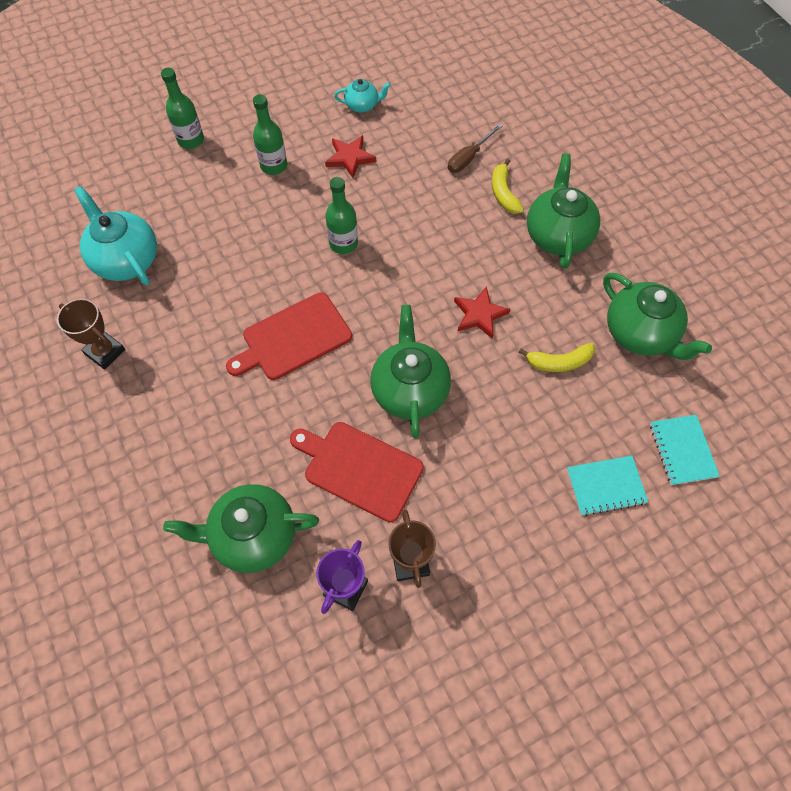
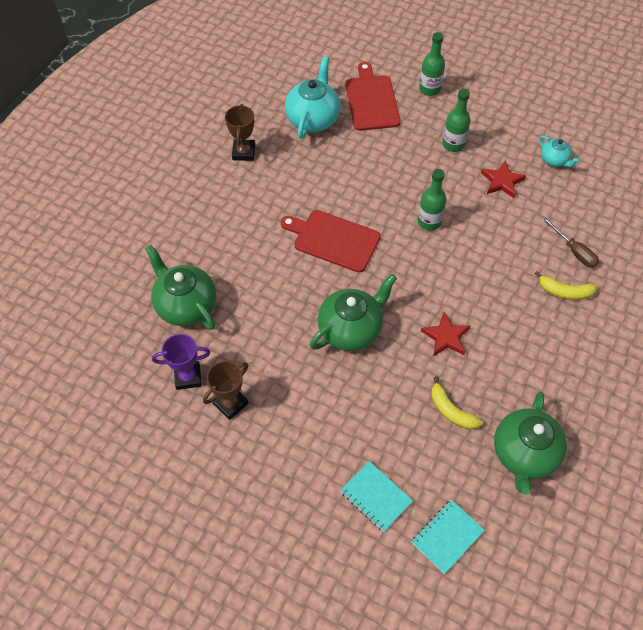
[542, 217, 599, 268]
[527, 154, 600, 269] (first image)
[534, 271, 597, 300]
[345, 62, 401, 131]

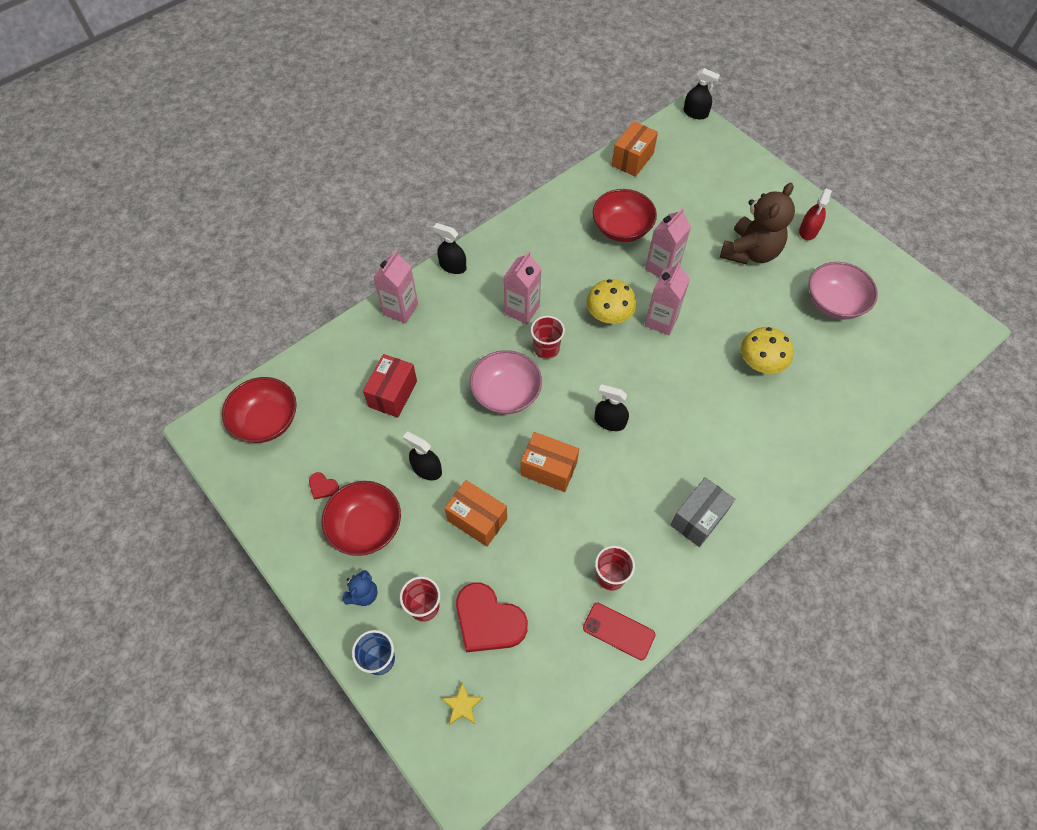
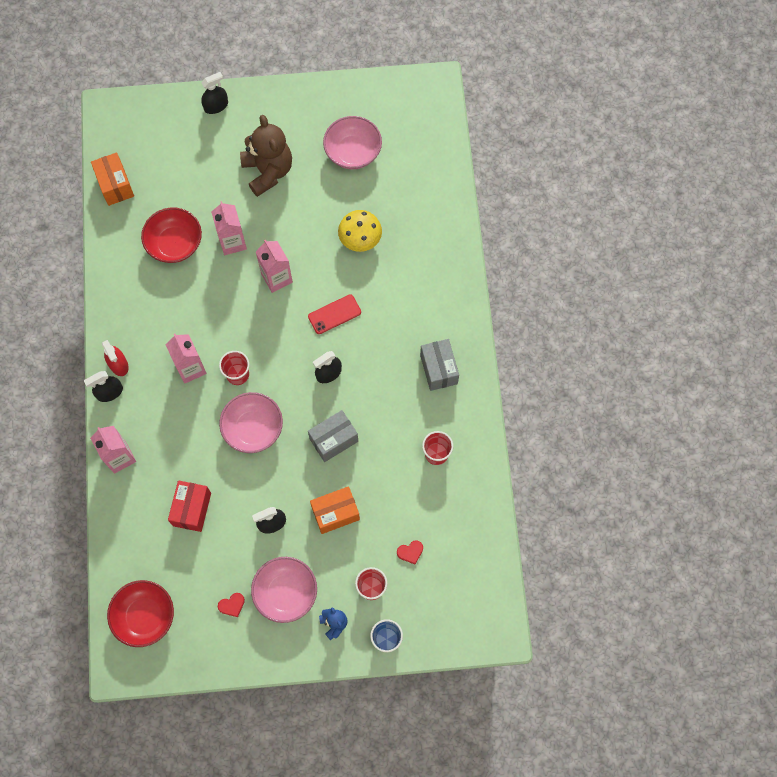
[201, 72, 228, 114]
[102, 340, 129, 376]
[586, 279, 636, 324] (first image)
[168, 481, 211, 532]
[308, 410, 358, 462]
[251, 557, 317, 623]
[397, 540, 423, 564]
[308, 295, 361, 334]
[441, 682, 483, 725] (first image)

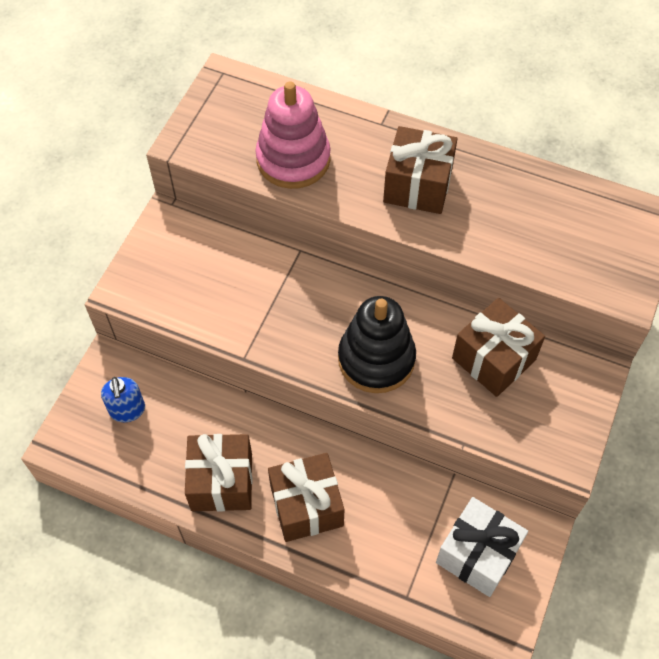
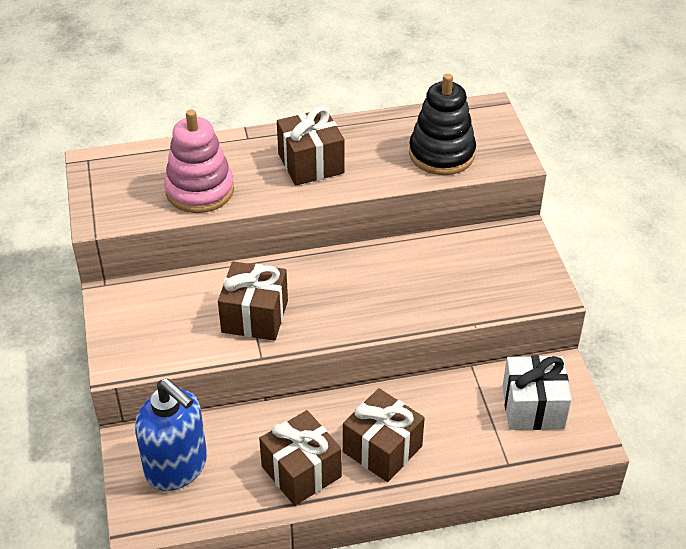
[409, 74, 476, 175]
[218, 261, 288, 341]
[135, 379, 207, 491]

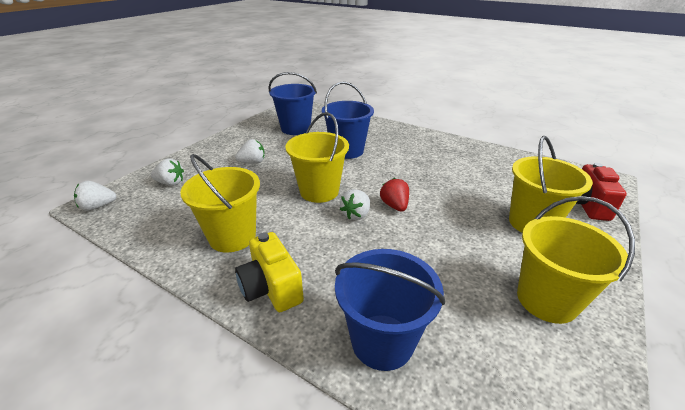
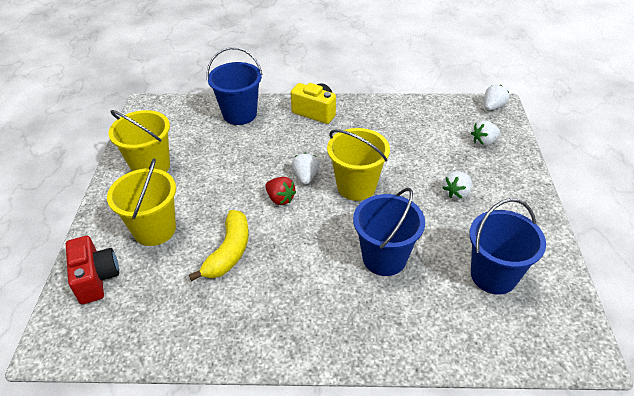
[180, 154, 260, 252] (first image)
[189, 210, 249, 281]

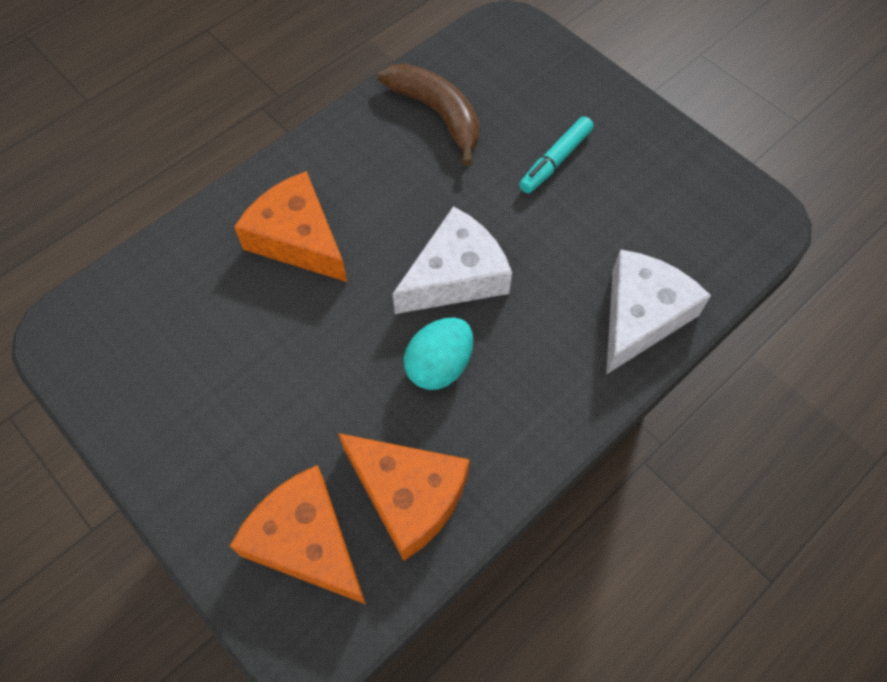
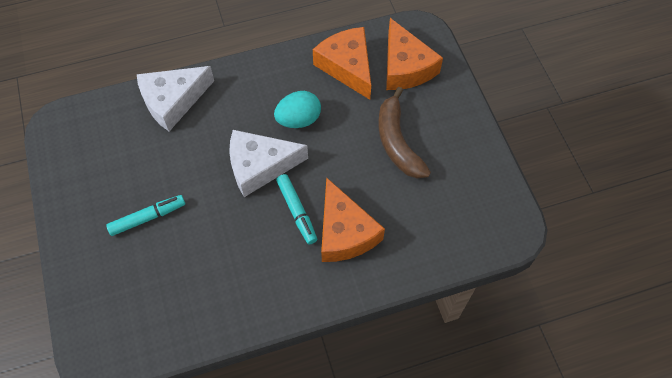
[379, 87, 431, 178]
[276, 174, 317, 244]

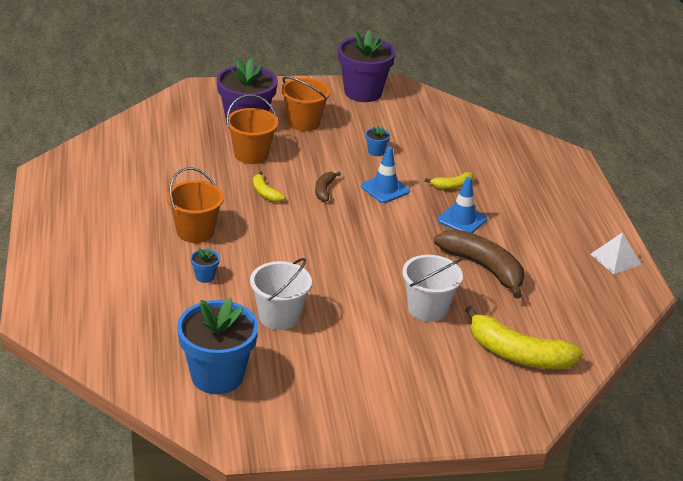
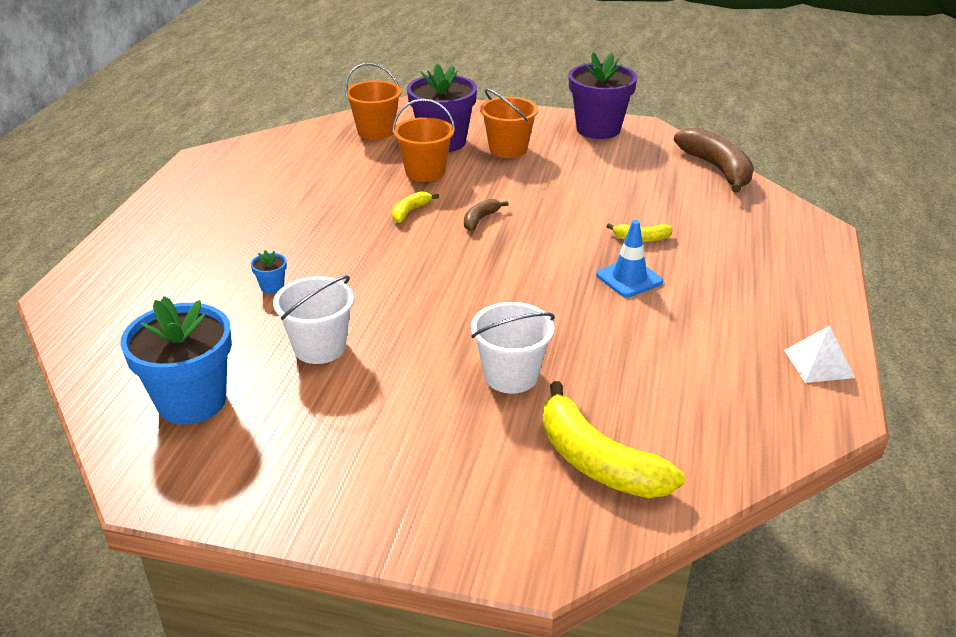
[366, 126, 390, 156] (first image)
[361, 146, 410, 203] (first image)
[345, 63, 402, 140]
[392, 191, 439, 223]
[674, 127, 754, 193]

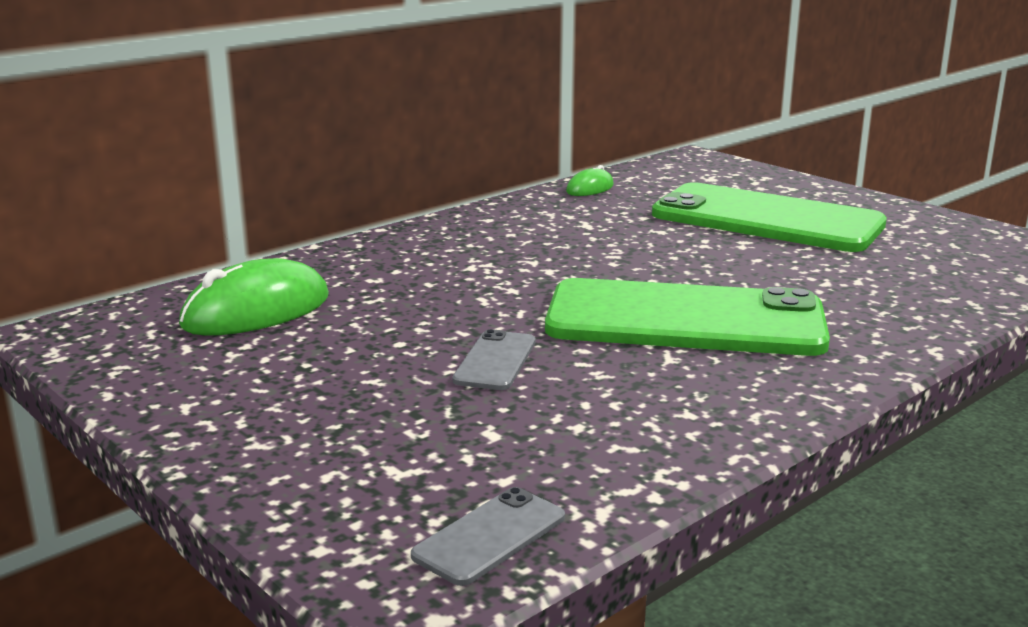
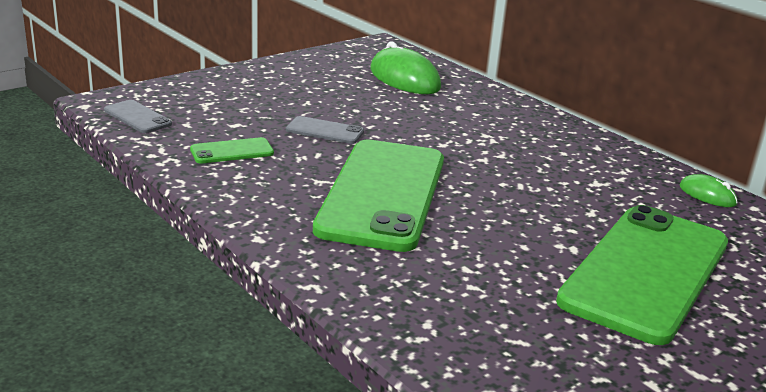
[190, 137, 274, 163]

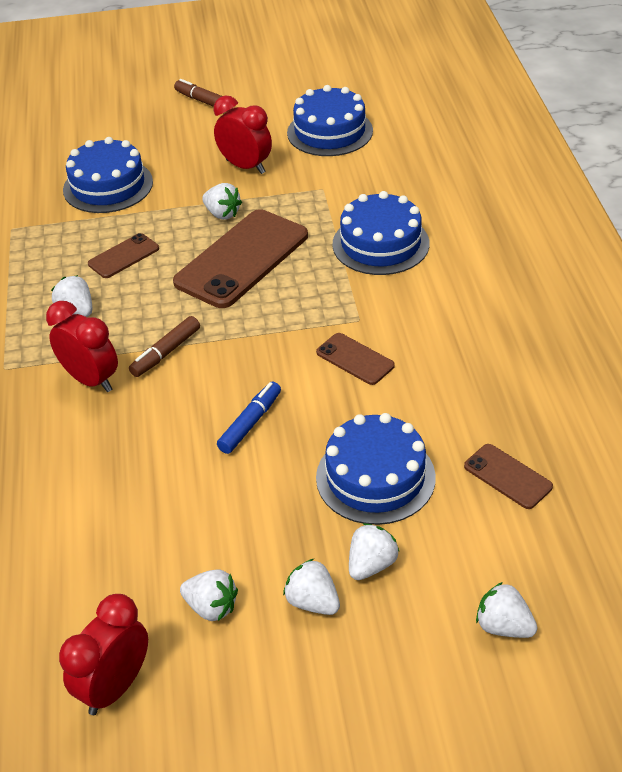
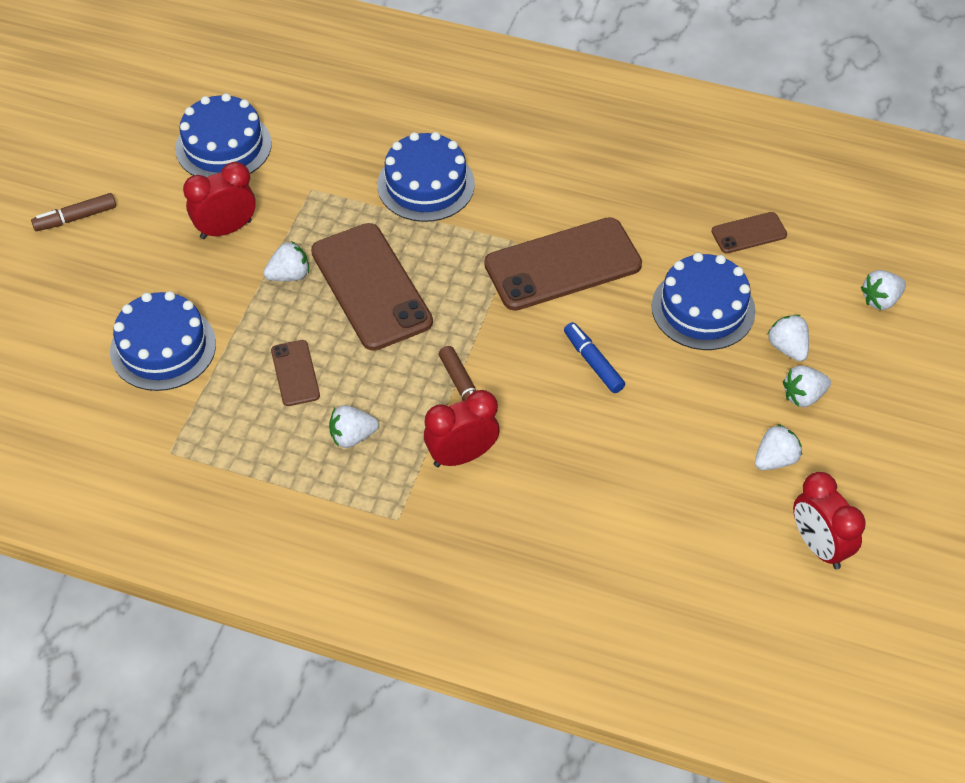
[484, 217, 642, 311]

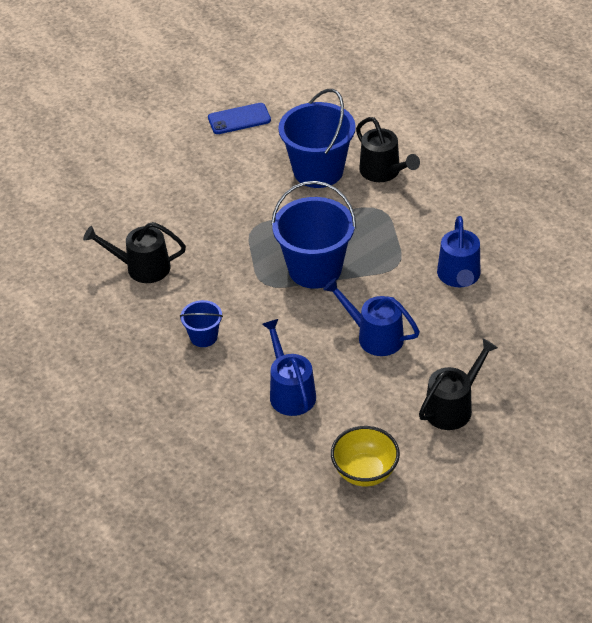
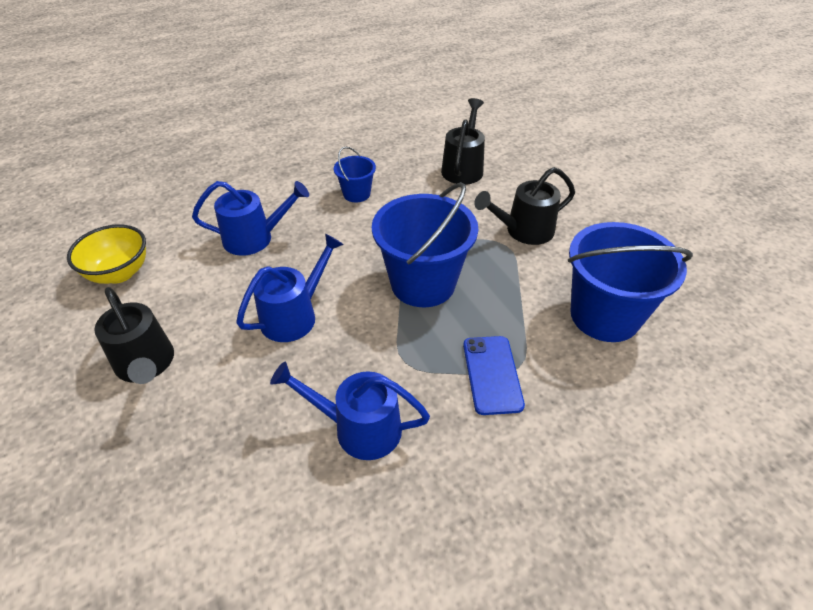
[463, 336, 525, 415]
[474, 167, 575, 245]

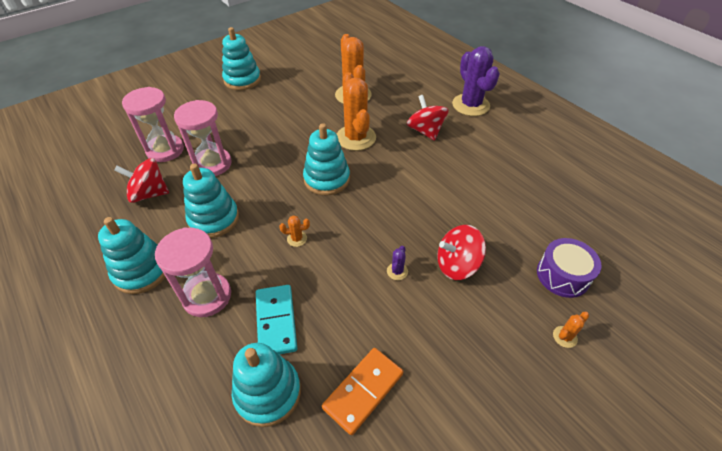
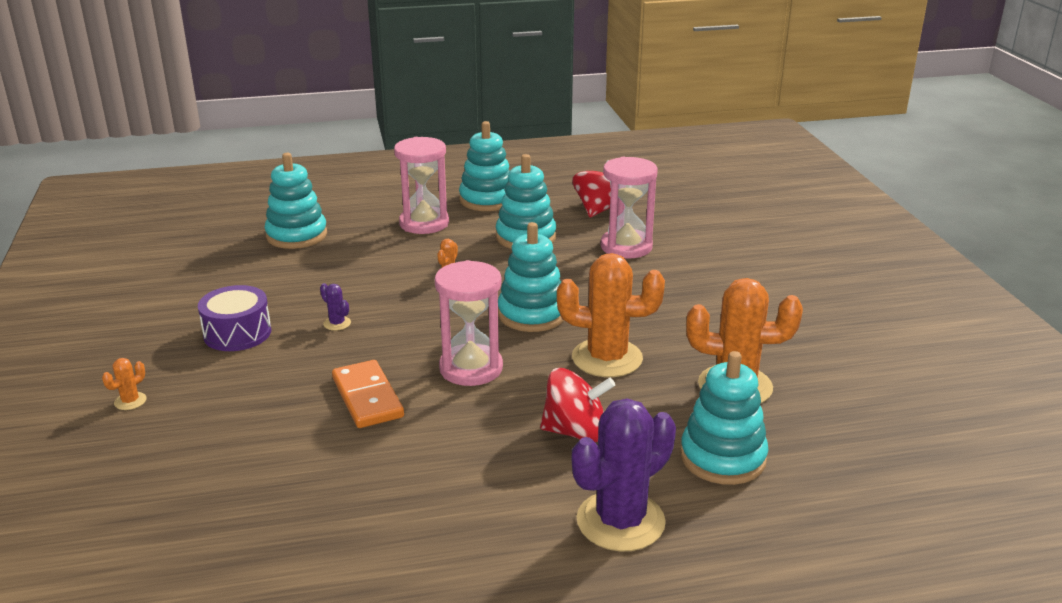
[680, 351, 768, 485]
[572, 398, 676, 552]
[435, 260, 503, 386]
[437, 225, 486, 280] (first image)
[198, 285, 271, 351]
[256, 285, 297, 354] (first image)
[102, 358, 146, 410]
[332, 360, 404, 428]

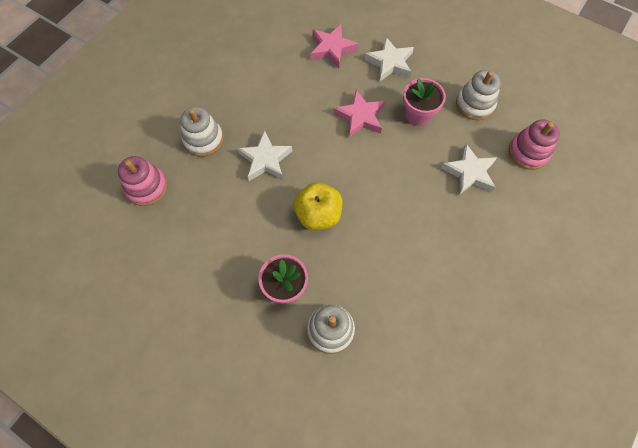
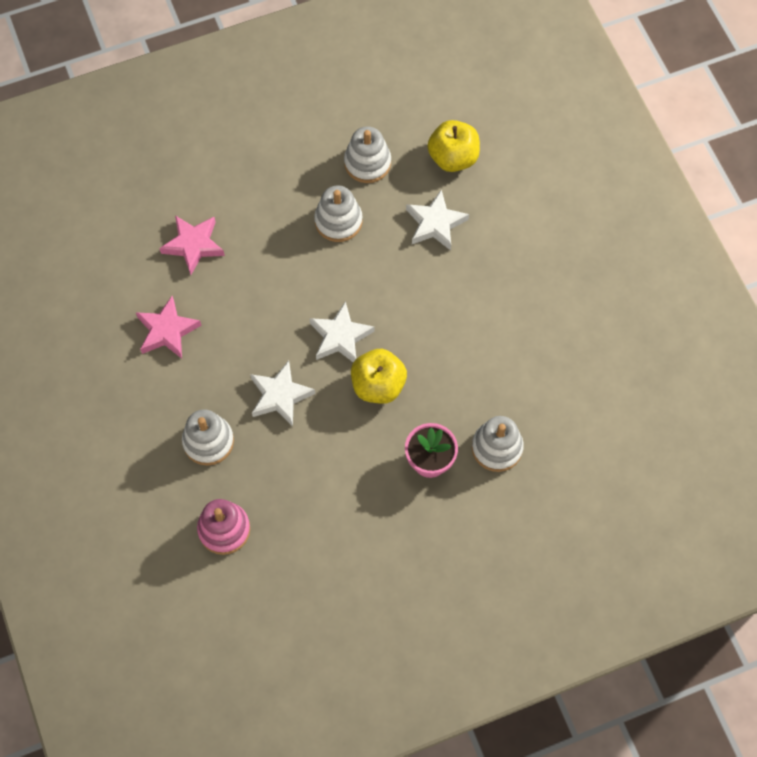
[309, 301, 375, 362]
[314, 185, 362, 242]
[136, 296, 202, 359]
[428, 120, 480, 172]

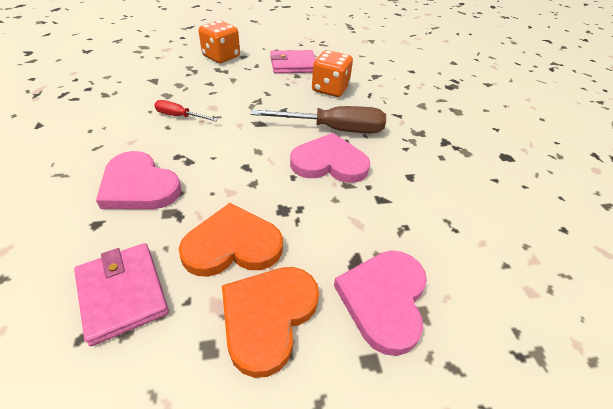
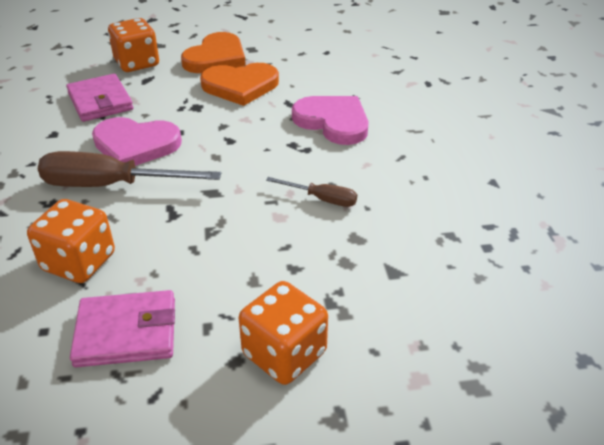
[266, 177, 357, 207]
[66, 74, 133, 122]
[108, 18, 159, 72]

